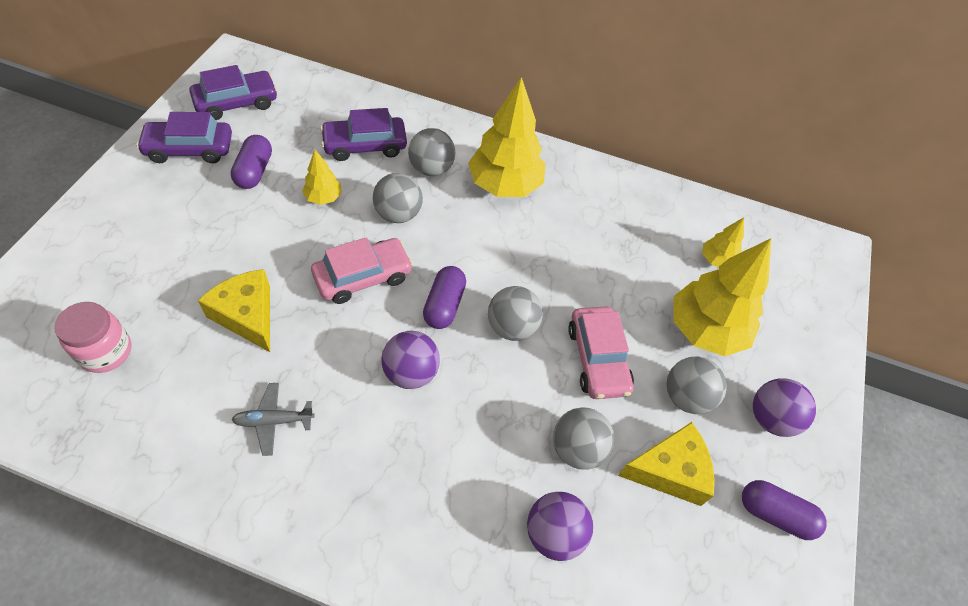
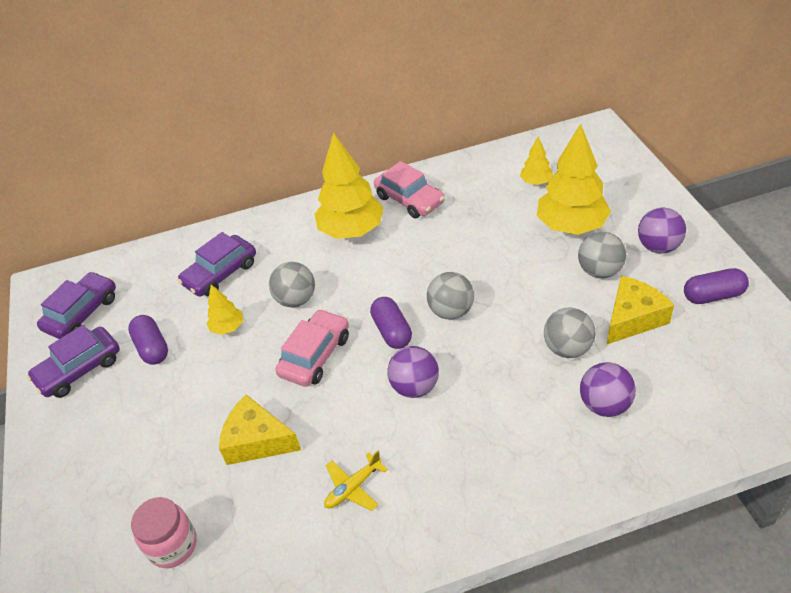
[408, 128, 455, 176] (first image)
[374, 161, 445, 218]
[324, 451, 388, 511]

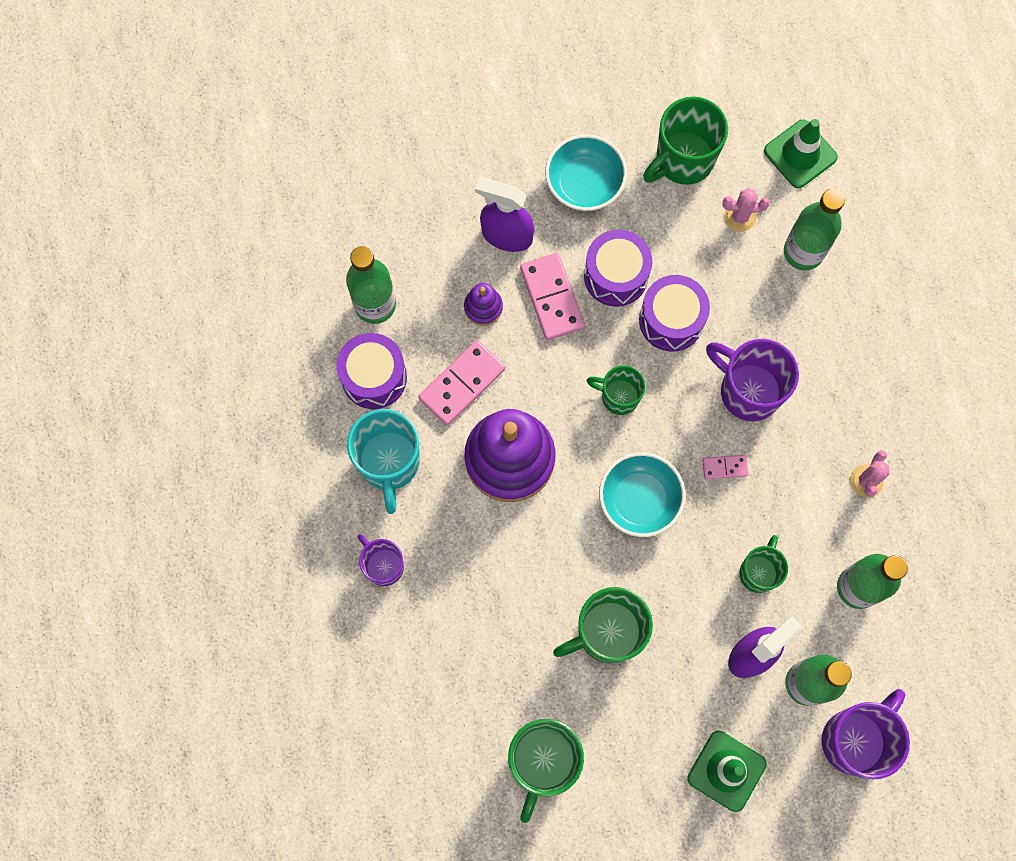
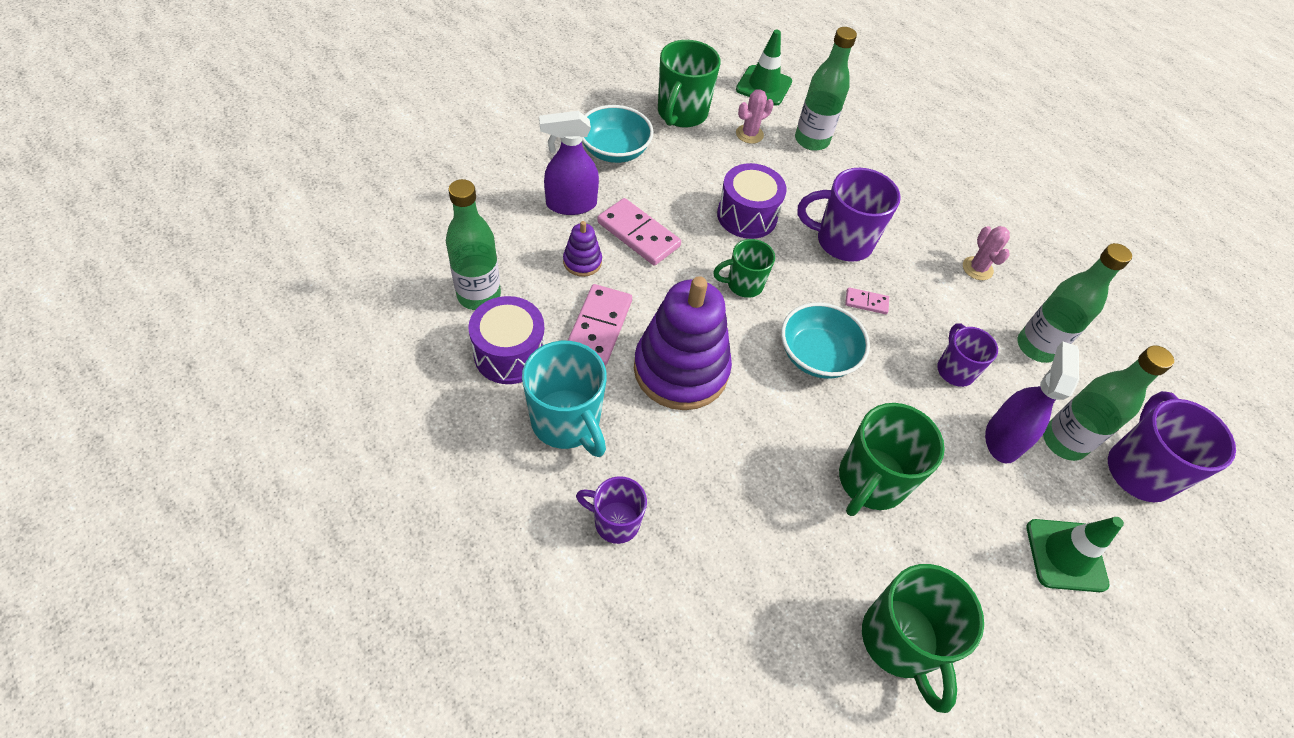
[584, 230, 652, 307] (first image)
[845, 287, 889, 314]
[937, 323, 998, 387]

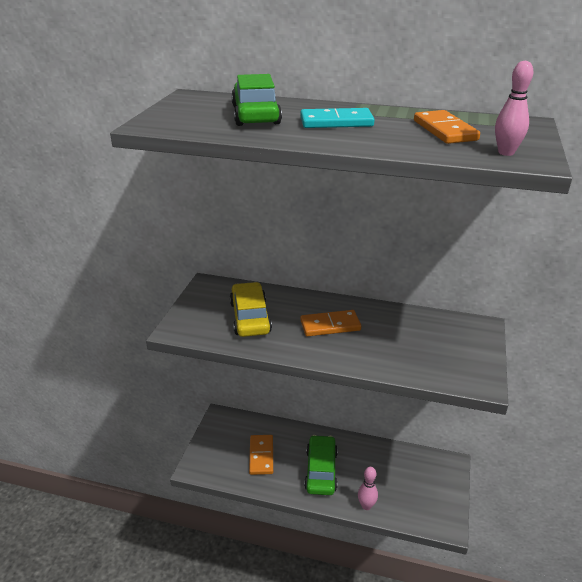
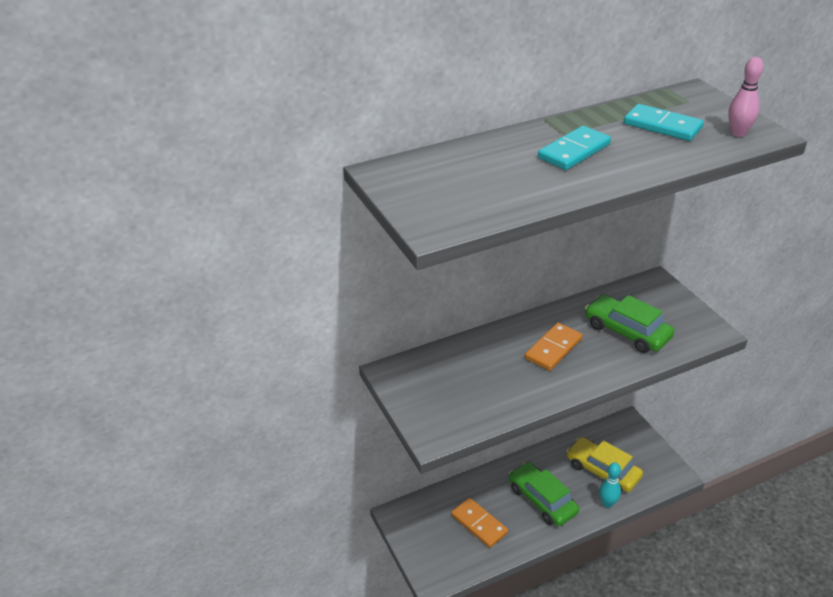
[585, 294, 674, 353]
[624, 104, 704, 141]
[566, 437, 643, 492]
[599, 462, 621, 508]

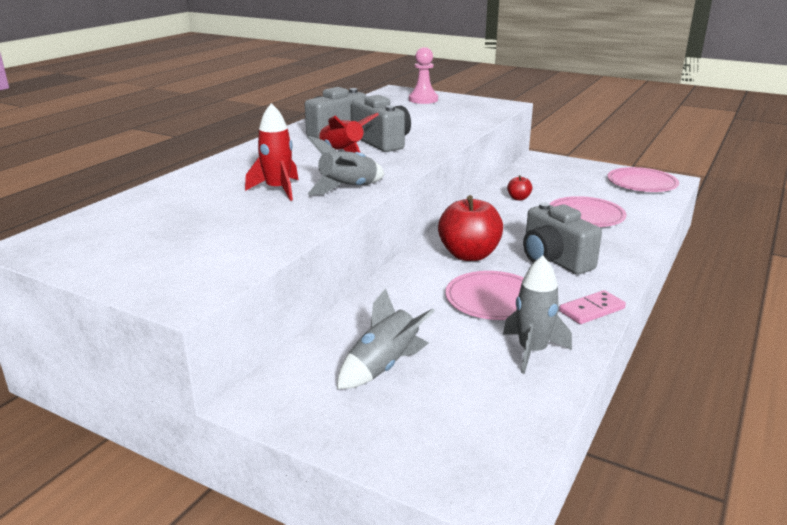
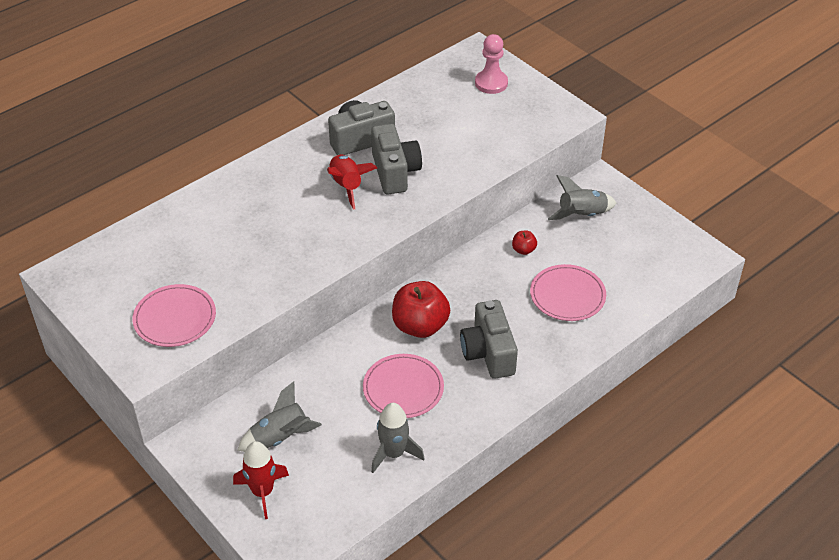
[233, 441, 289, 519]
[548, 175, 616, 220]
[132, 284, 216, 347]
[559, 290, 626, 324] (first image)

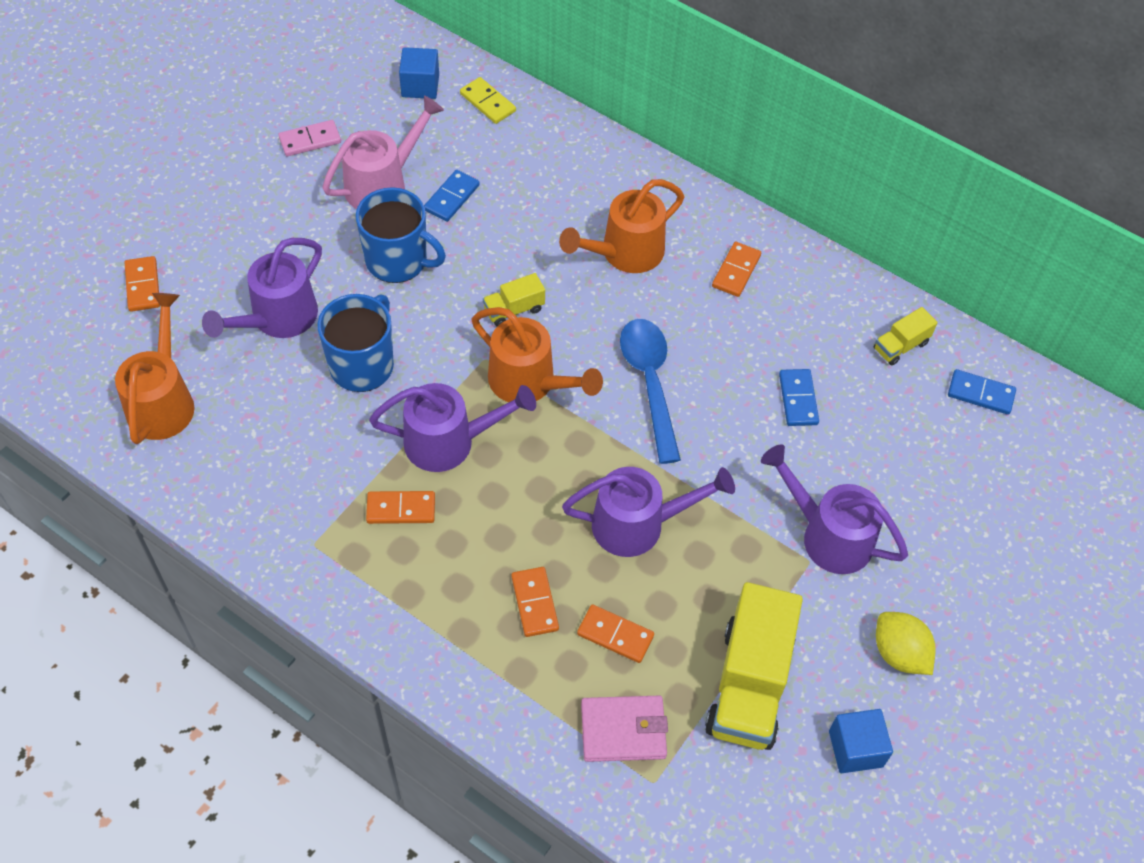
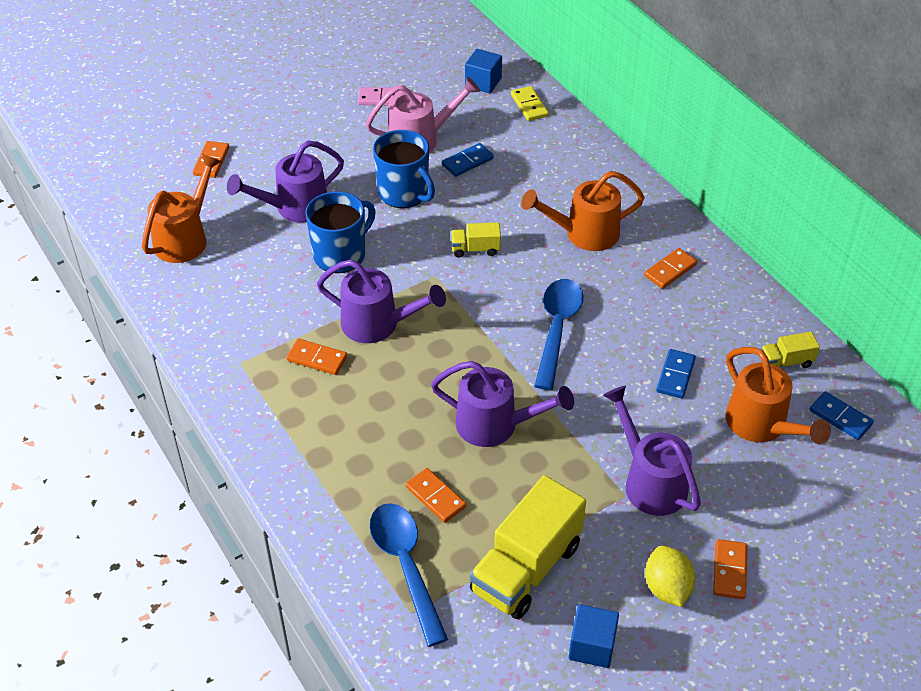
[725, 347, 831, 444]
[713, 539, 747, 599]
[370, 503, 448, 647]

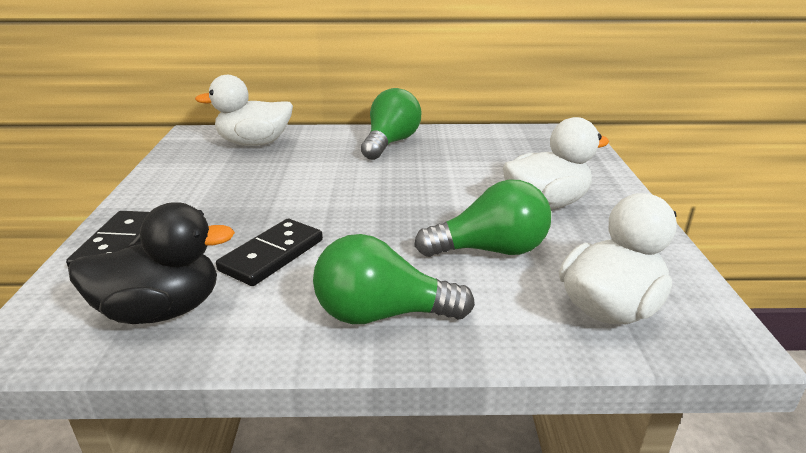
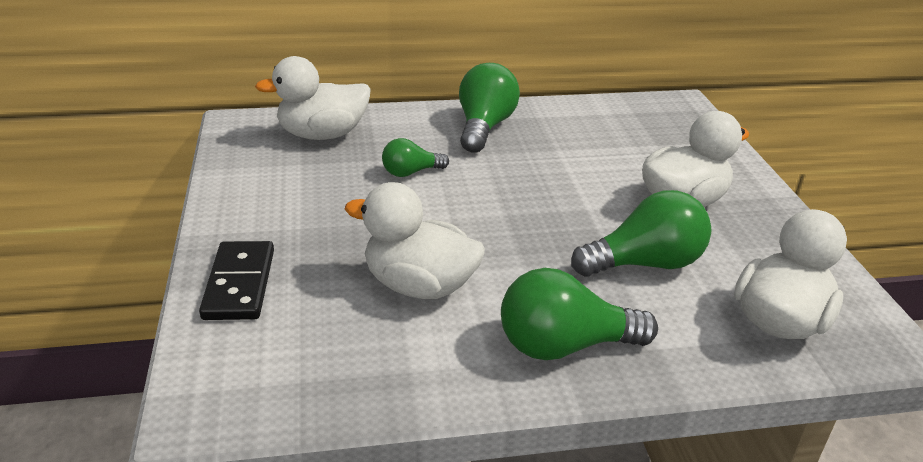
[68, 202, 235, 324] (first image)
[345, 182, 485, 299]
[382, 138, 449, 177]

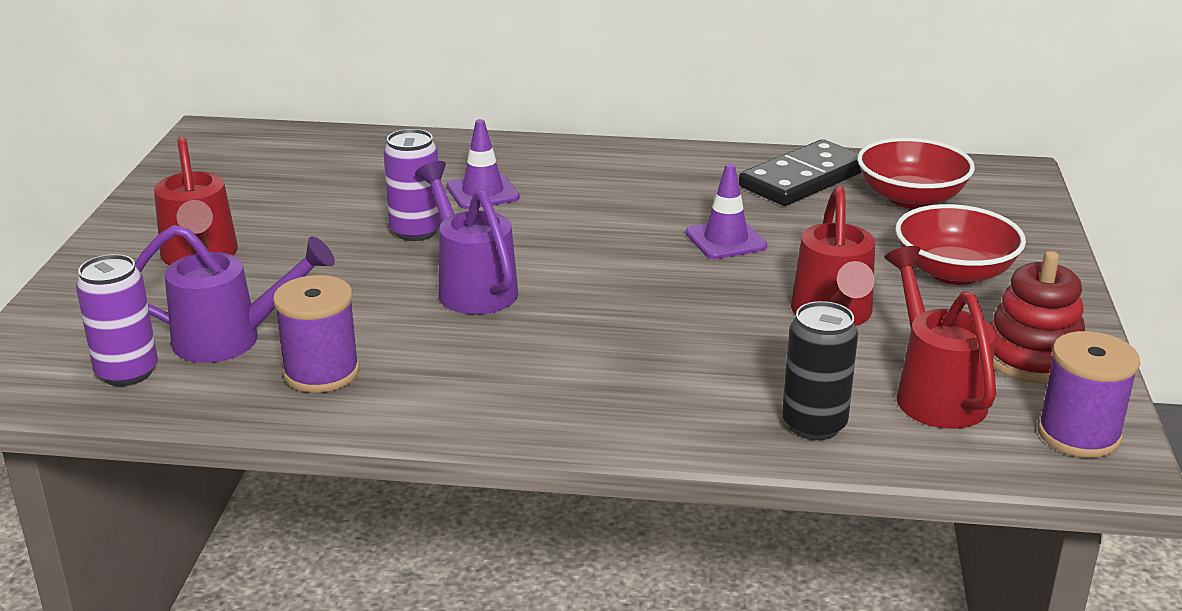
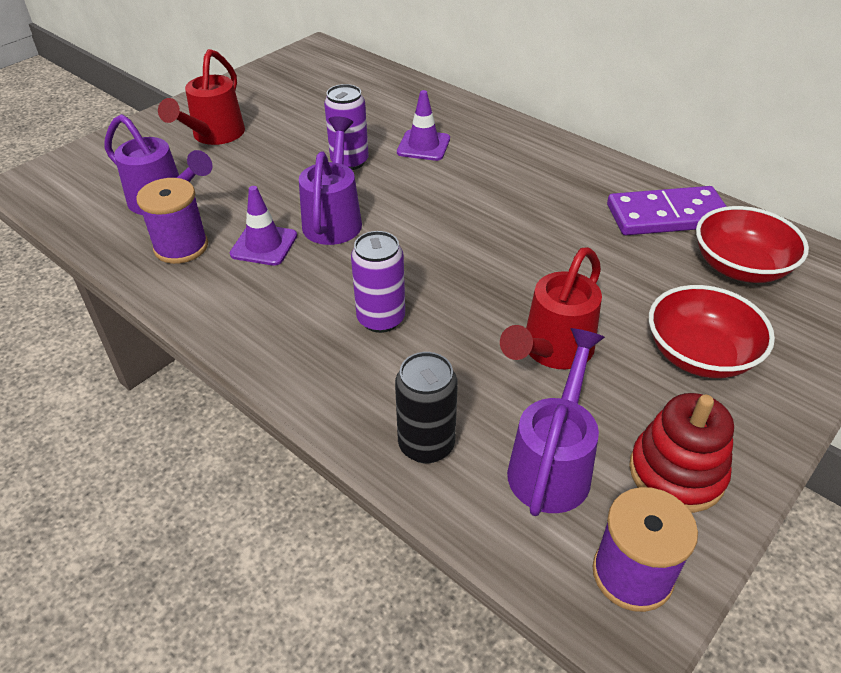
[607, 186, 727, 235]
[230, 186, 297, 266]
[507, 328, 605, 516]
[351, 231, 405, 333]

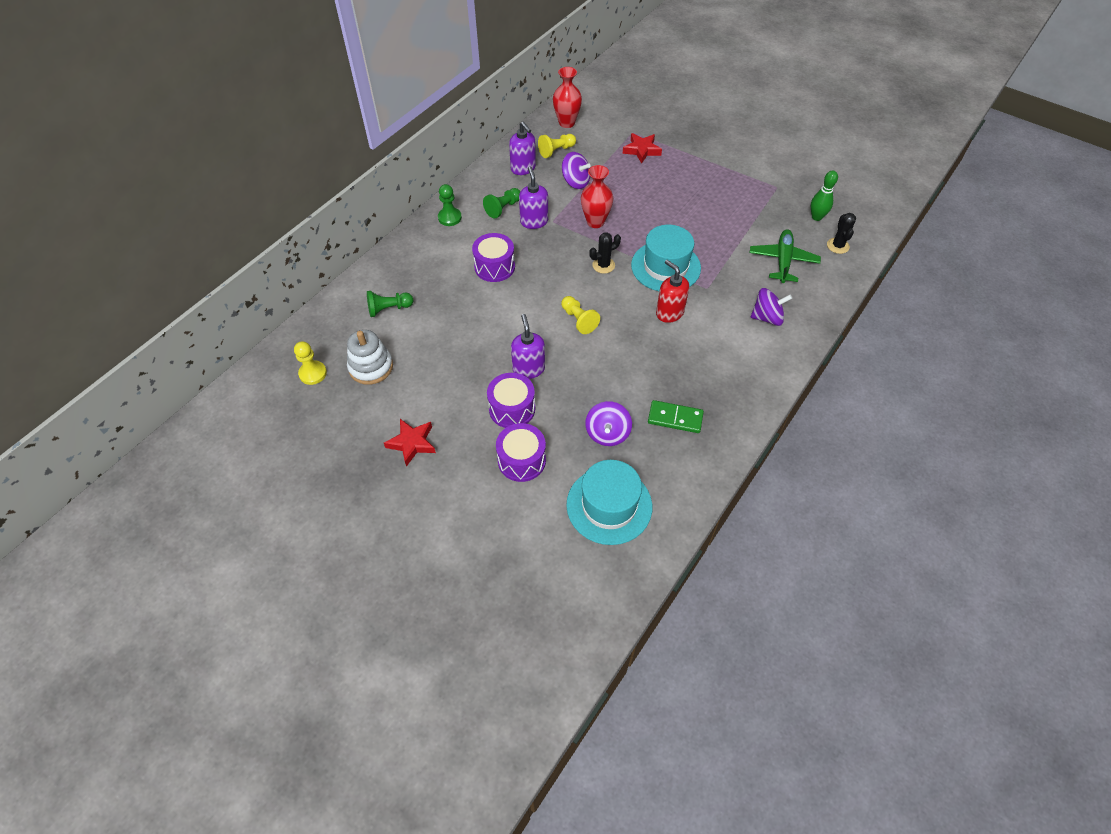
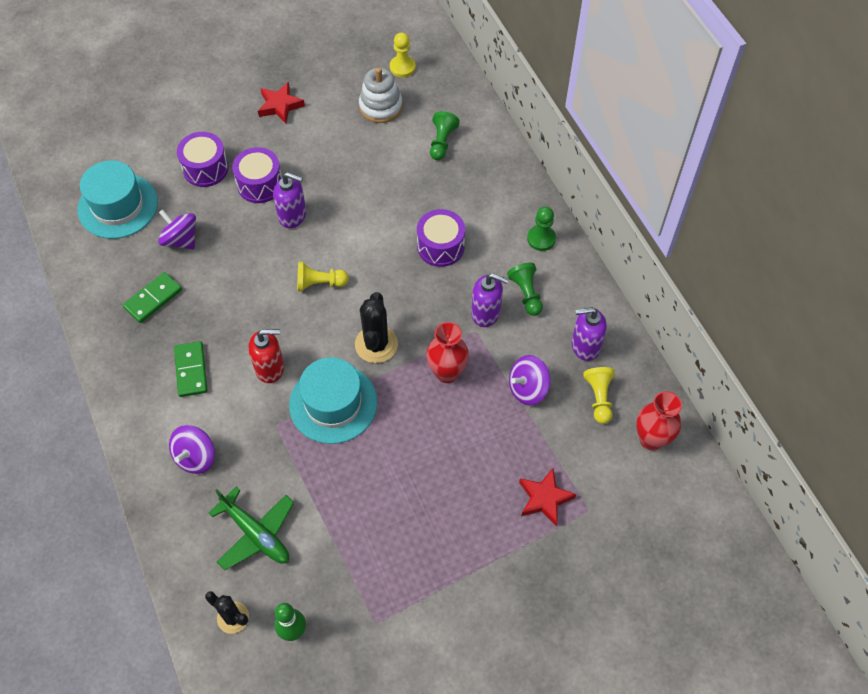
[355, 292, 398, 363]
[174, 341, 207, 397]

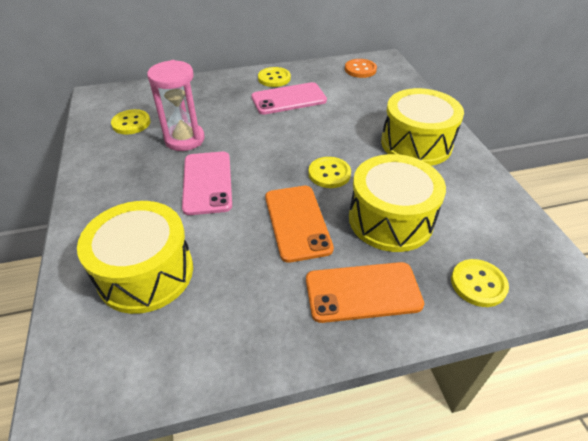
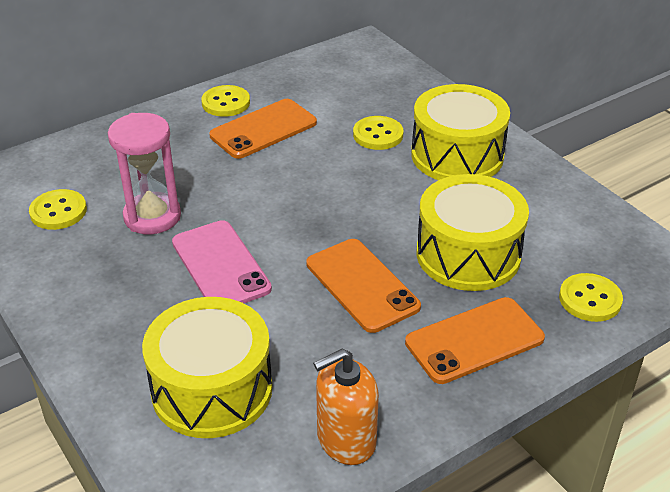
[345, 59, 377, 78] (first image)
[209, 99, 317, 159]
[353, 116, 403, 150]
[313, 349, 379, 465]

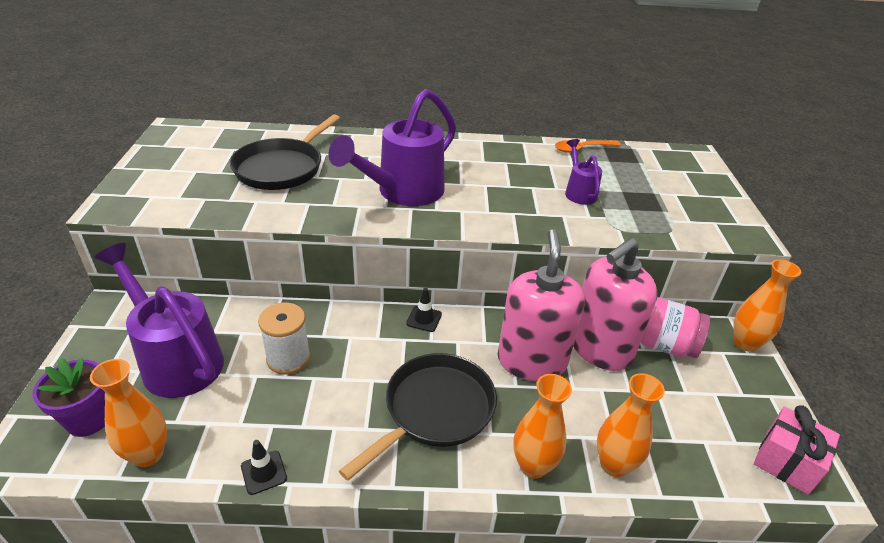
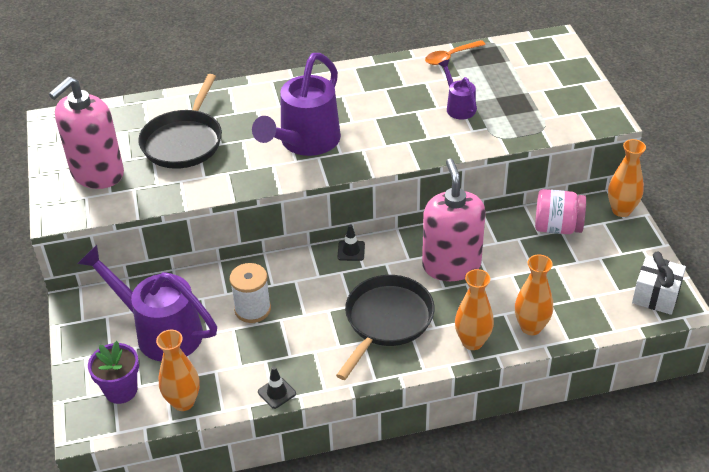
[49, 77, 124, 189]
[632, 252, 686, 315]

